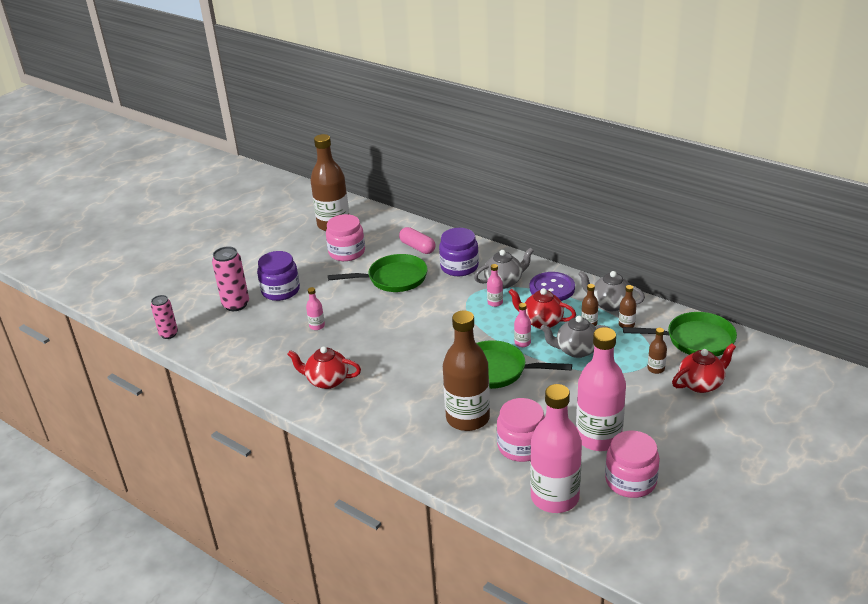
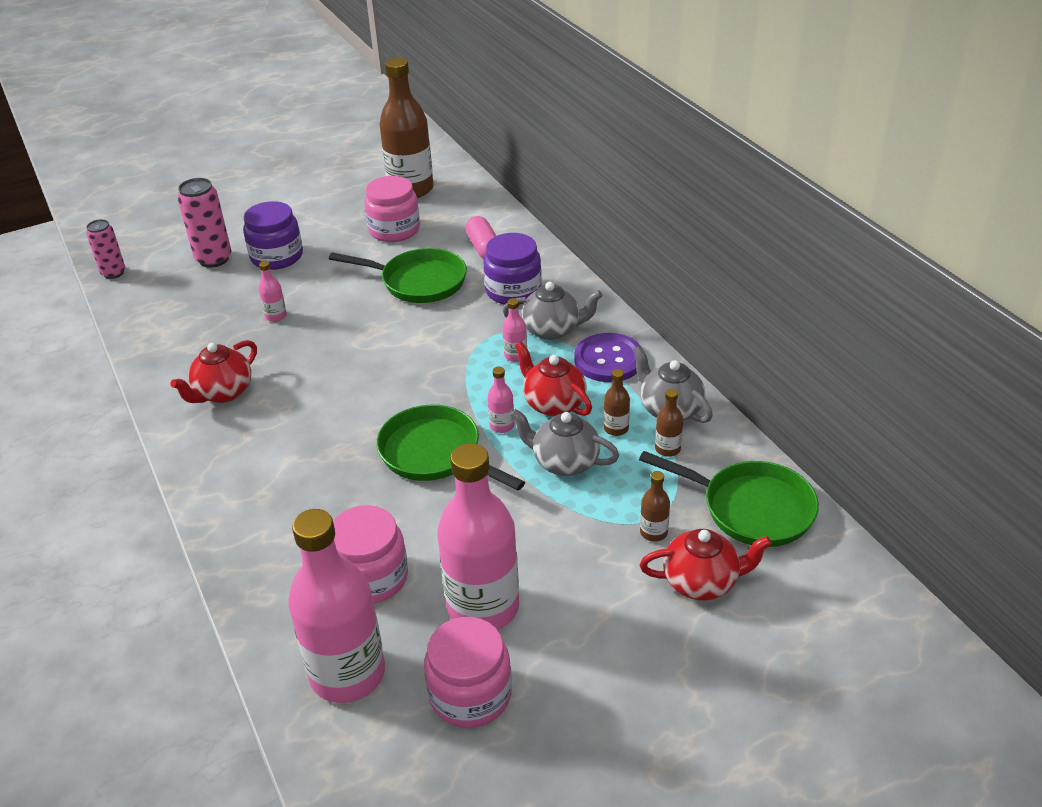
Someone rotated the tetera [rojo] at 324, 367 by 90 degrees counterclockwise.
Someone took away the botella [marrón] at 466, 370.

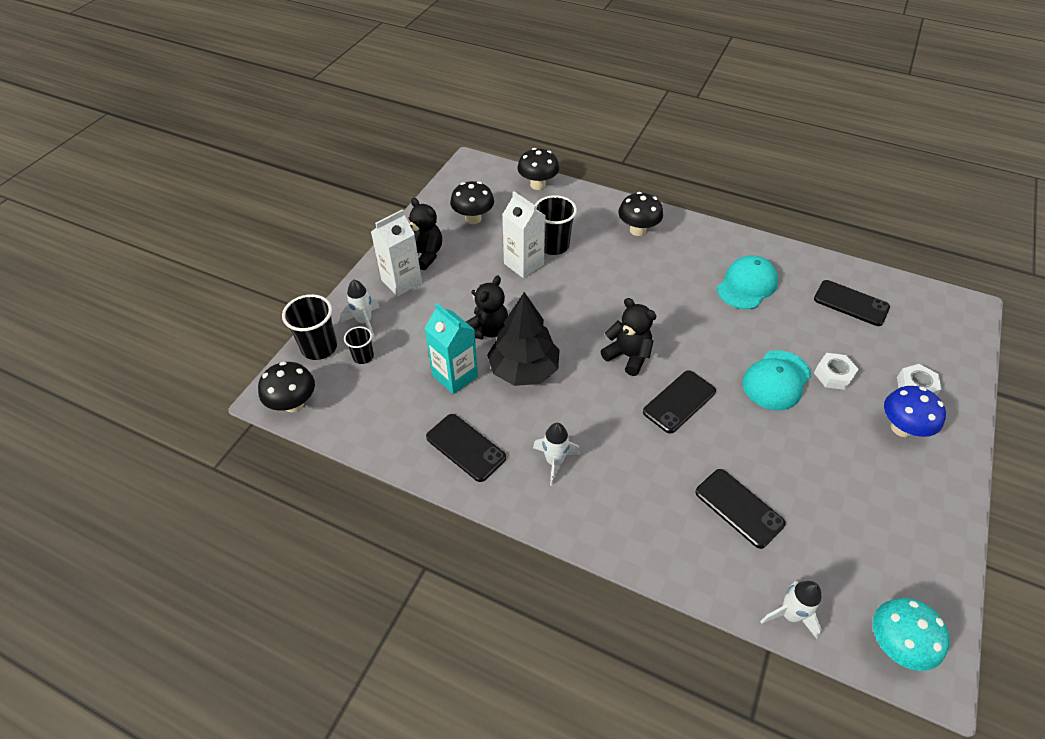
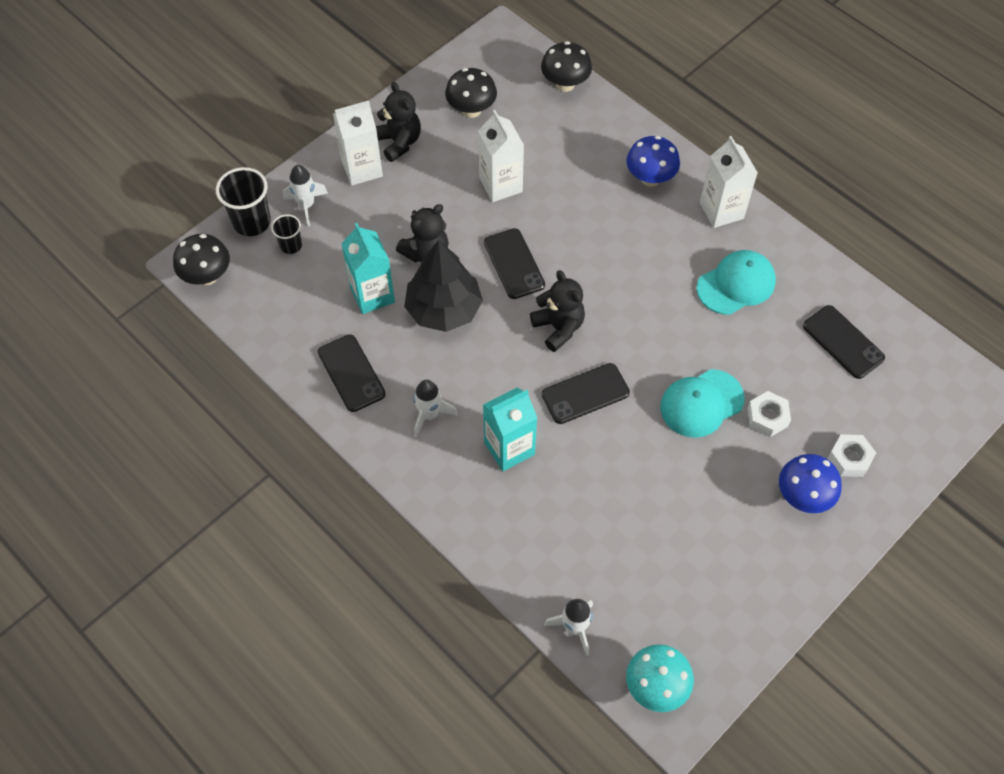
Someone put down the cartón de leche [turquesa] at 510, 429.
Someone carried the móvil [negro] from 740, 509 to 514, 263.
Someone repainted the seta [negro] at 640, 214, which became the seta [azul] at 653, 161.
Someone put down the cartón de leche [blanco] at 729, 182.
Someone took away the vaso [negro] at 556, 225.

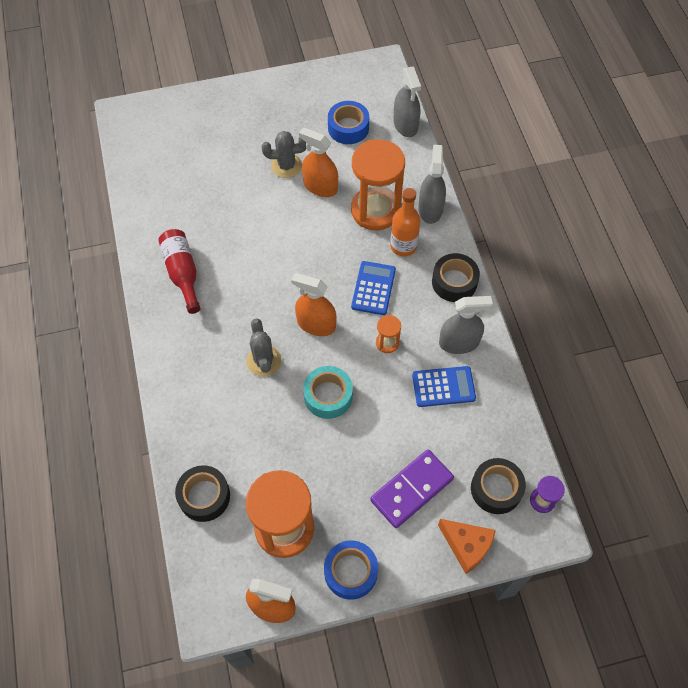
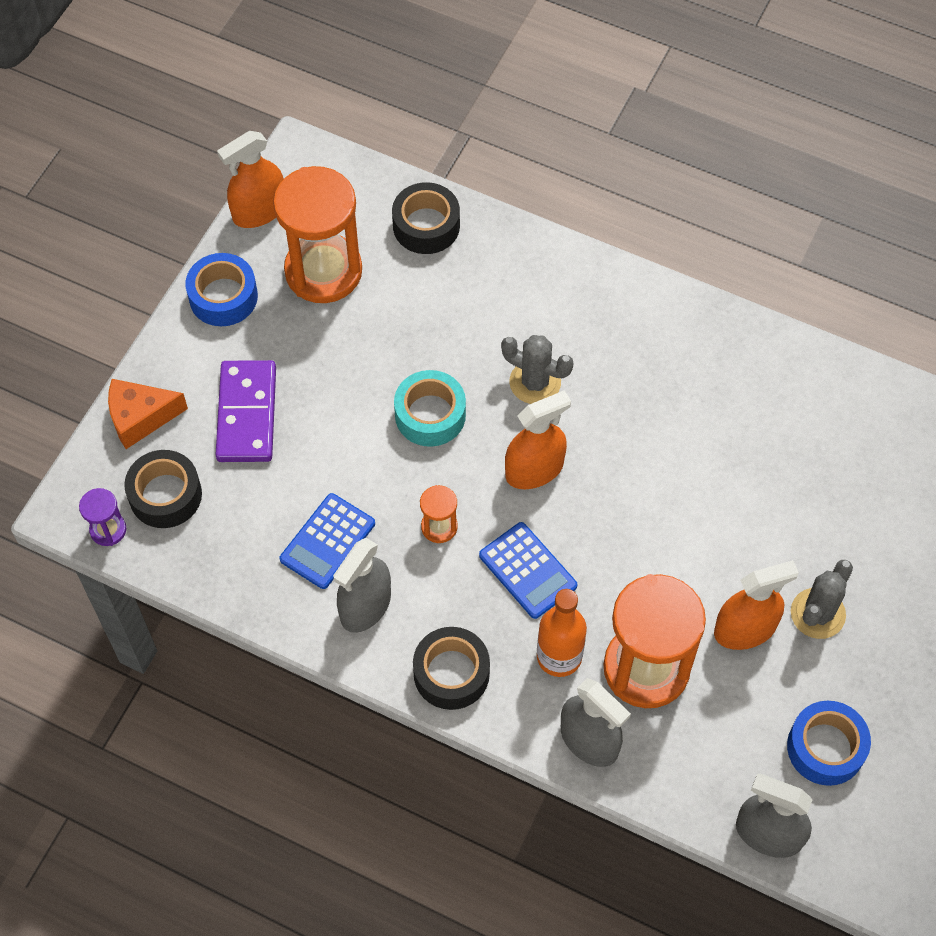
Someone took away the botella [rojo] at 179, 271.

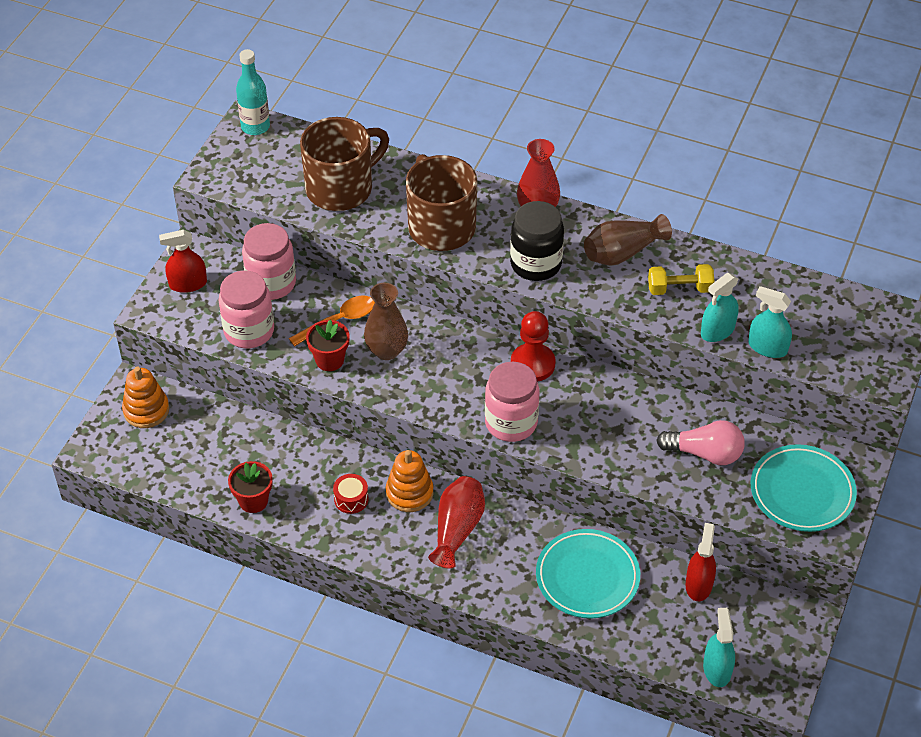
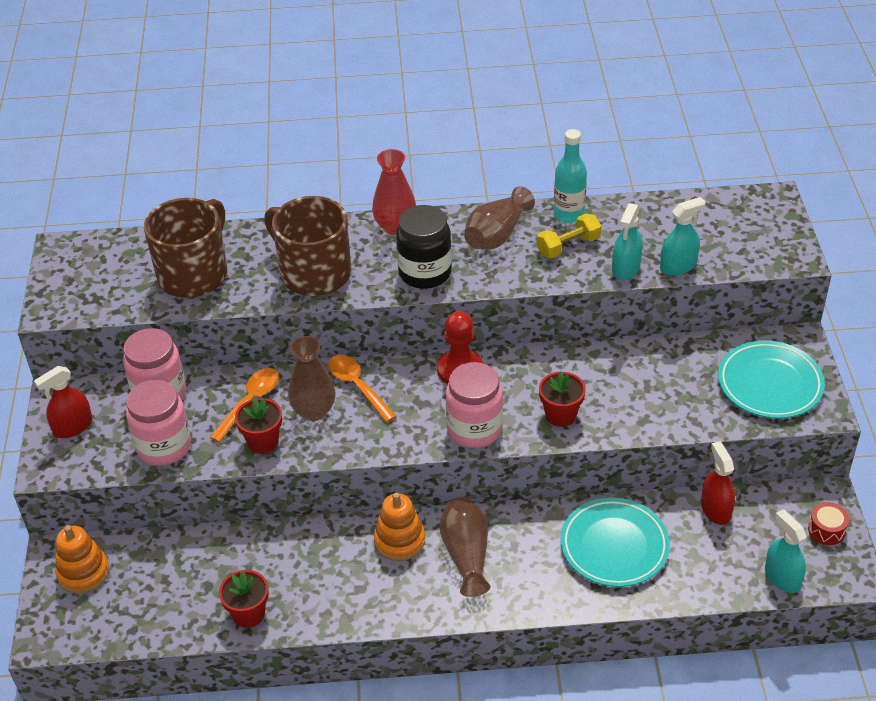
Someone put down the cuchara [naranja] at 362, 389.
Someone repainted the florero [rojo] at 456, 522, which became the florero [marrón] at 465, 547.
Someone put down the maceta [rojo] at 562, 399.
Someone carried the botella [turquesa] from 253, 92 to 570, 176.
Someone rotated the pulverizador [turquesa] at 770, 322 by 150 degrees clockwise.
Someone carried the tambor [rojo] from 351, 494 to 828, 523.
Someone took away the bombilla [rosa] at 700, 442.

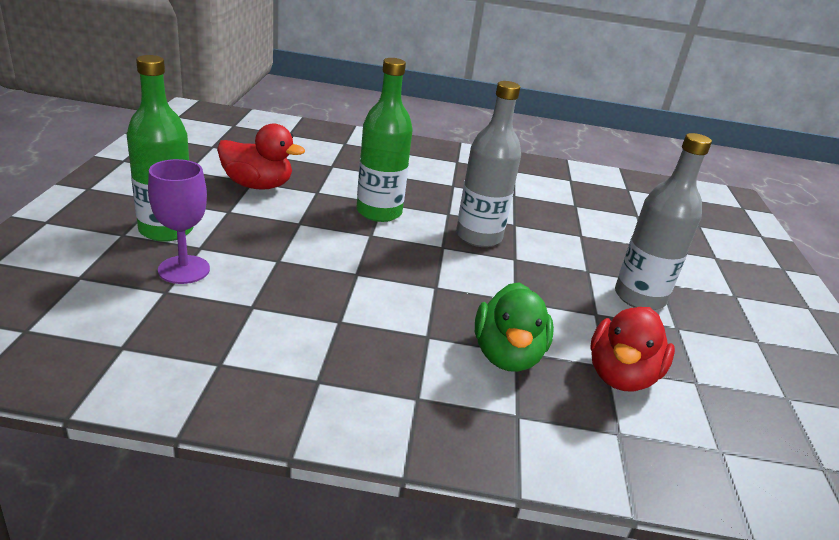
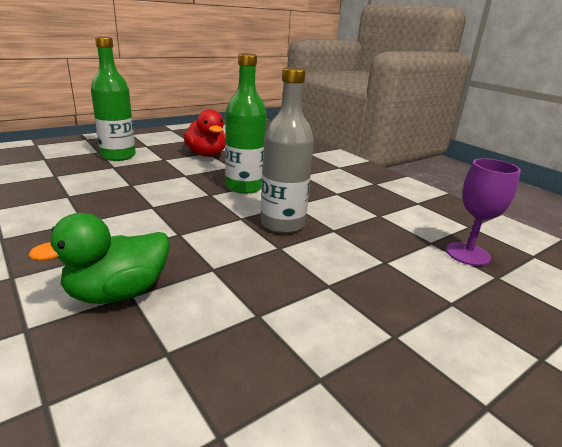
Someone carried the copa [morado] from 179, 221 to 483, 212.
Someone took away the pato [rojo] at 632, 349.
Someone took away the botella [gris] at 663, 221.

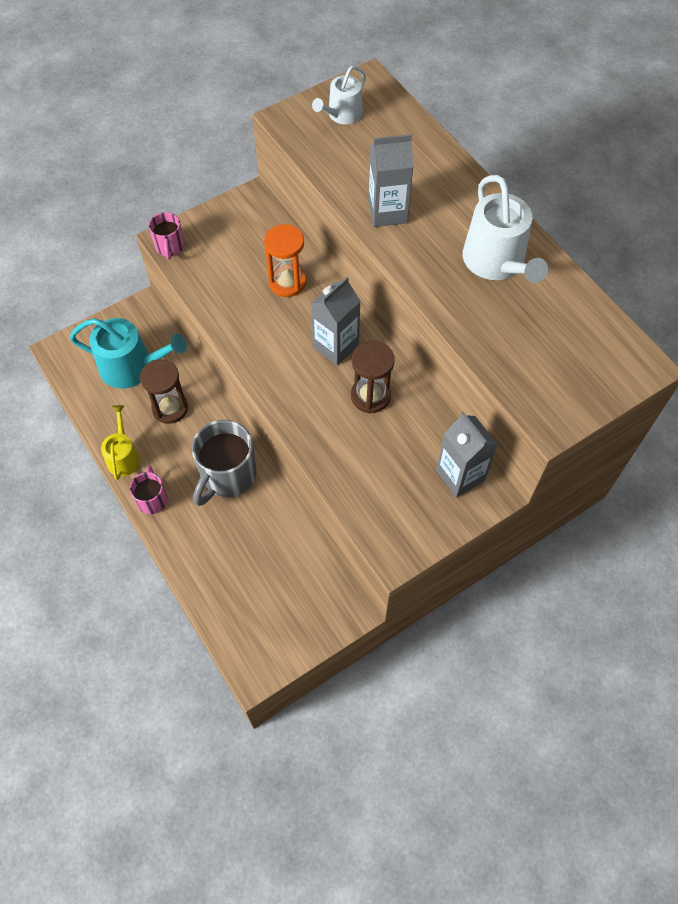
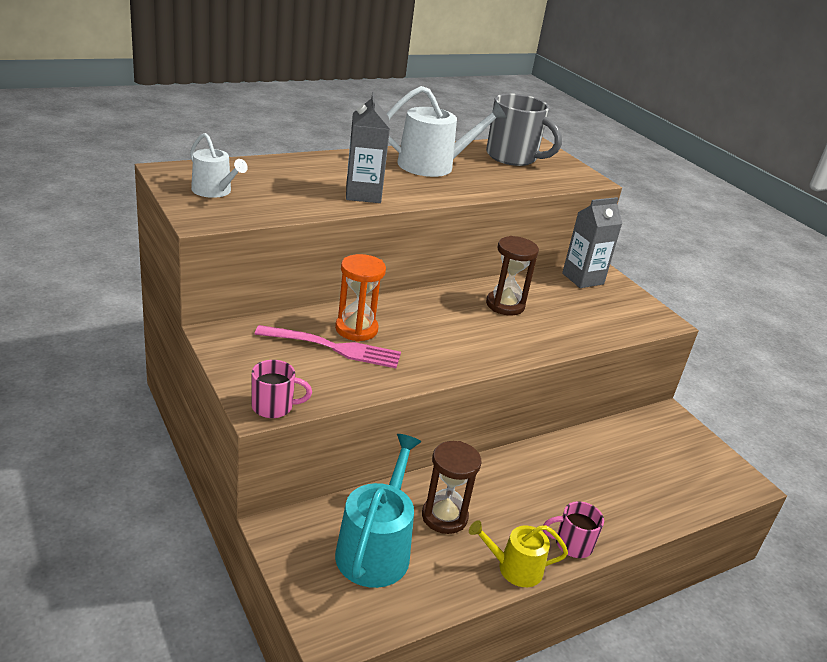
Someone put down the tenedor [rosa] at 328, 346.
Someone carried the taza [gris] from 224, 463 to 524, 129.
Someone took away the cartón de leche [gris] at 336, 321.

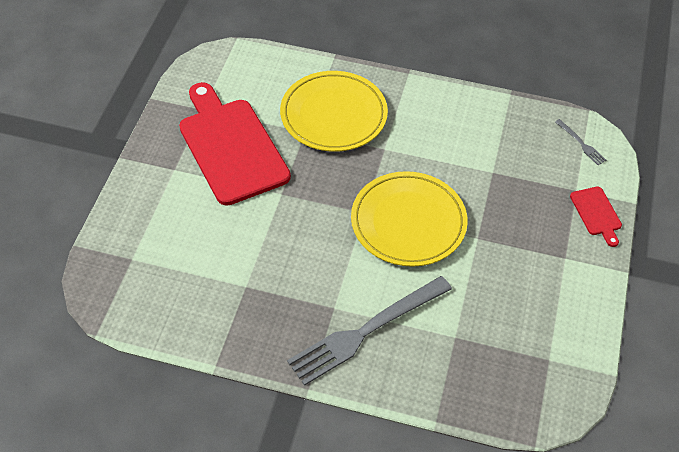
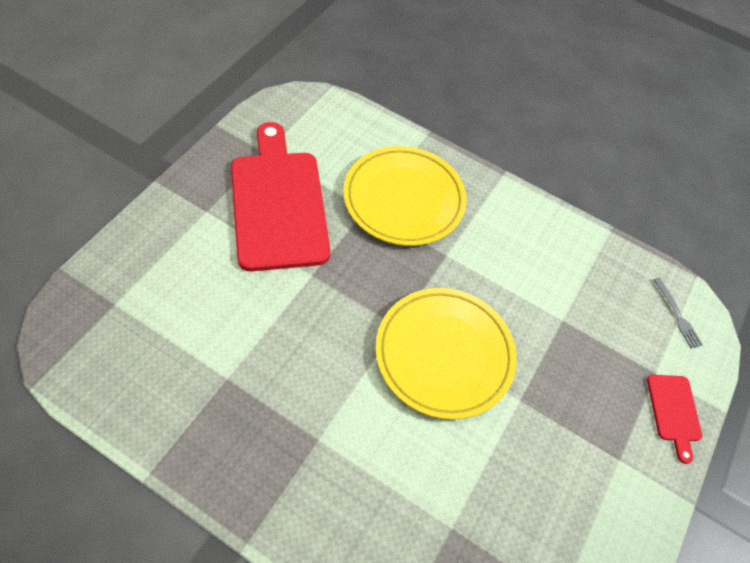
Someone took away the tenedor [gris] at 369, 331.

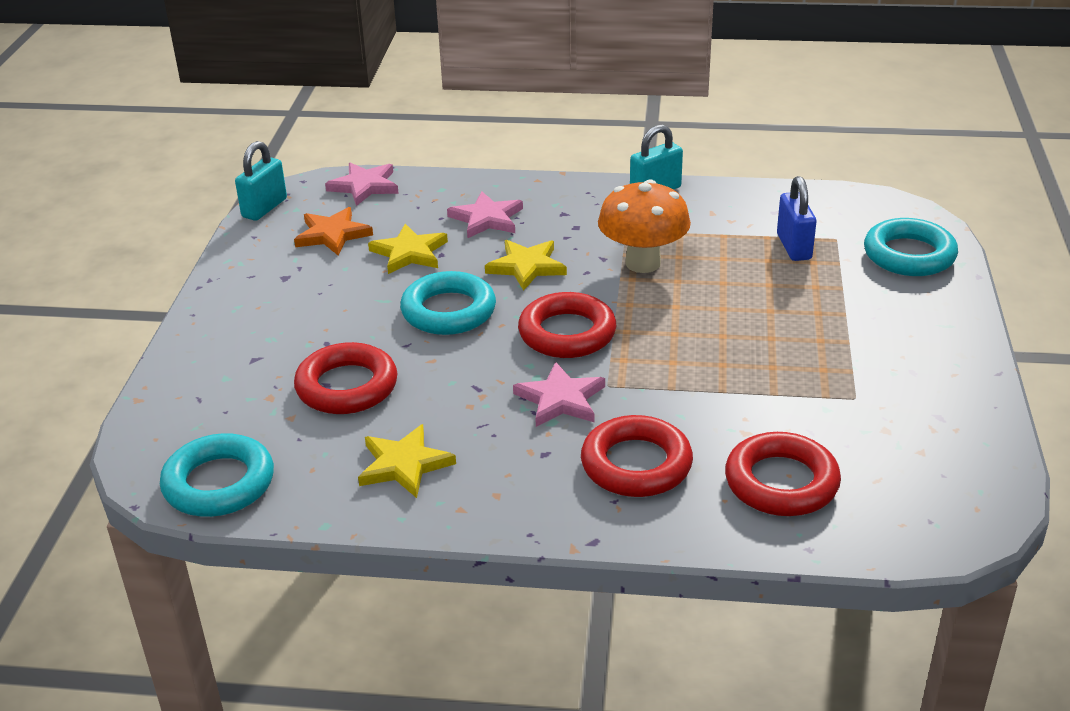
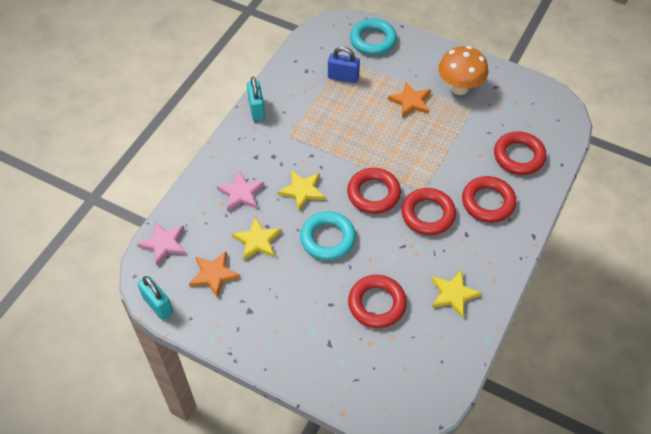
Someone put down the estrella [naranja] at 409, 99.
Someone swapped the estrella [rosa] at 559, 394 for the anillo [rojo] at 428, 211.
Someone carried the seta [naranja] from 644, 226 to 463, 70.
Someone took away the anillo [turquesa] at 217, 475.

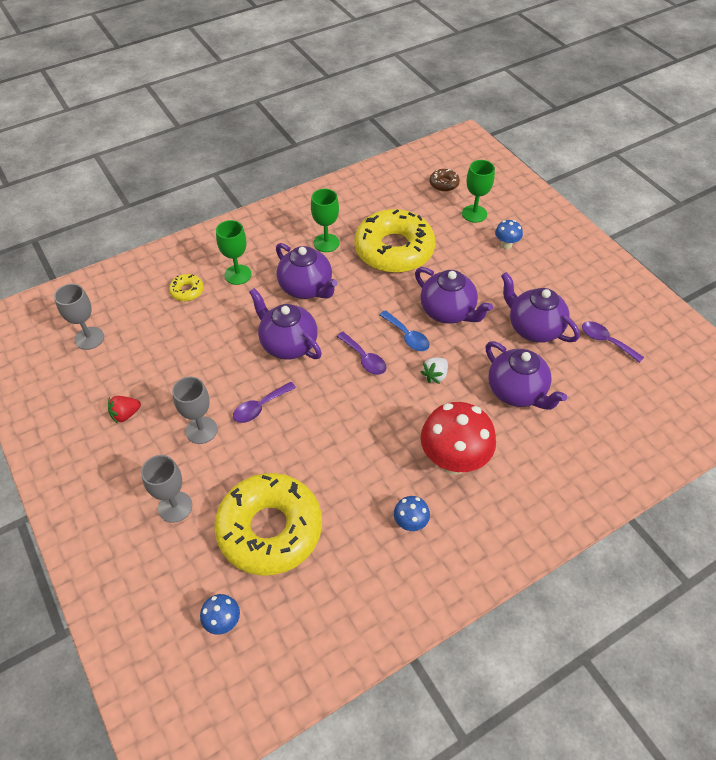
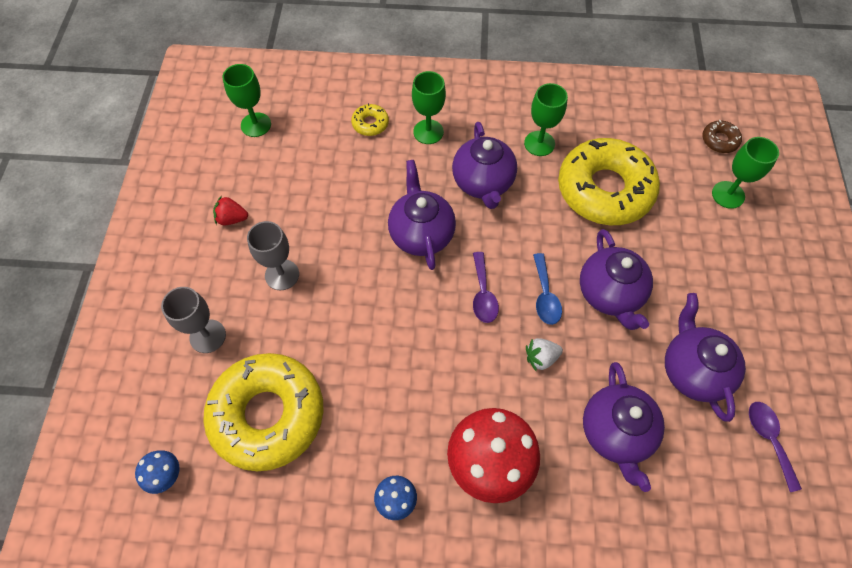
Someone repainted the copa [gris] at 79, 317, which became the copa [verde] at 247, 100.
Someone took away the cuchara [morado] at 264, 402.
Someone took away the seta [azul] at 509, 234.

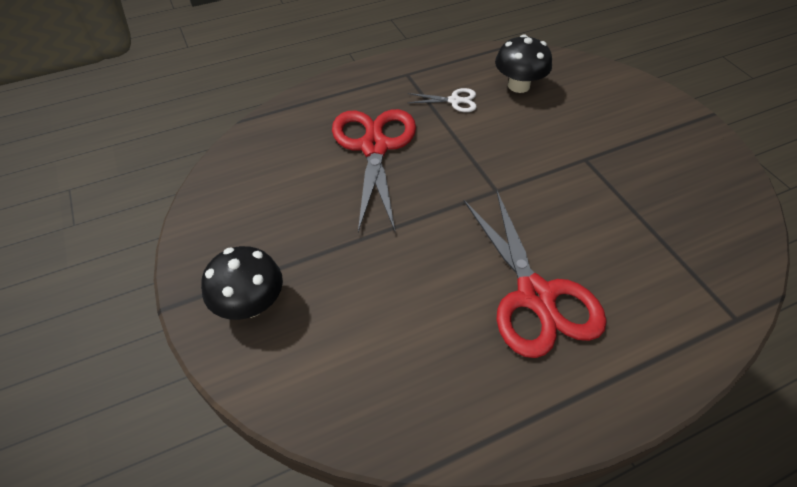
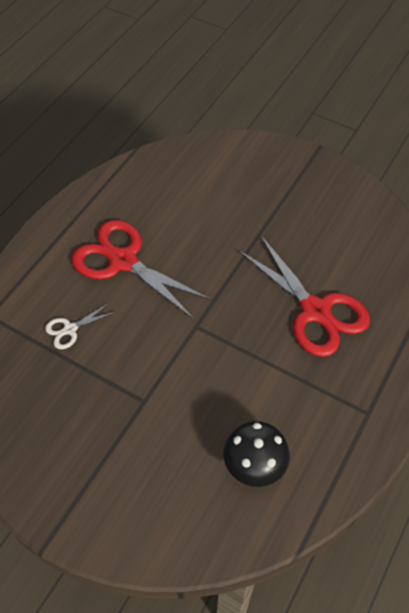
Someone carried the tijeras [blanco] from 442, 100 to 80, 325.
Someone took away the seta [negro] at 242, 283.

